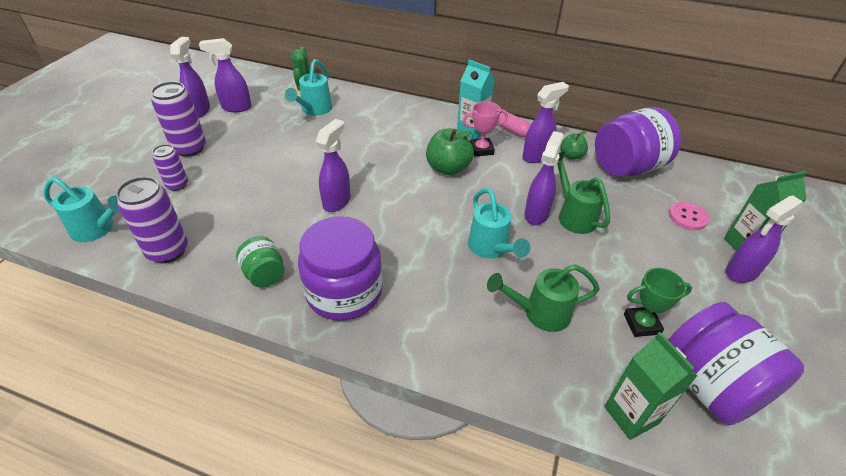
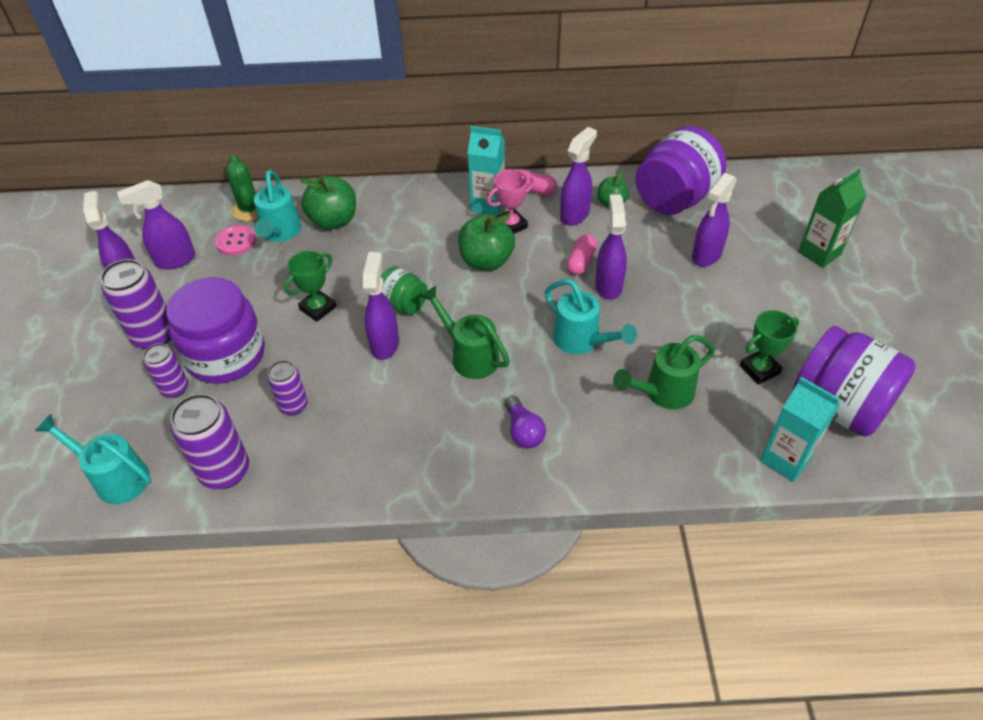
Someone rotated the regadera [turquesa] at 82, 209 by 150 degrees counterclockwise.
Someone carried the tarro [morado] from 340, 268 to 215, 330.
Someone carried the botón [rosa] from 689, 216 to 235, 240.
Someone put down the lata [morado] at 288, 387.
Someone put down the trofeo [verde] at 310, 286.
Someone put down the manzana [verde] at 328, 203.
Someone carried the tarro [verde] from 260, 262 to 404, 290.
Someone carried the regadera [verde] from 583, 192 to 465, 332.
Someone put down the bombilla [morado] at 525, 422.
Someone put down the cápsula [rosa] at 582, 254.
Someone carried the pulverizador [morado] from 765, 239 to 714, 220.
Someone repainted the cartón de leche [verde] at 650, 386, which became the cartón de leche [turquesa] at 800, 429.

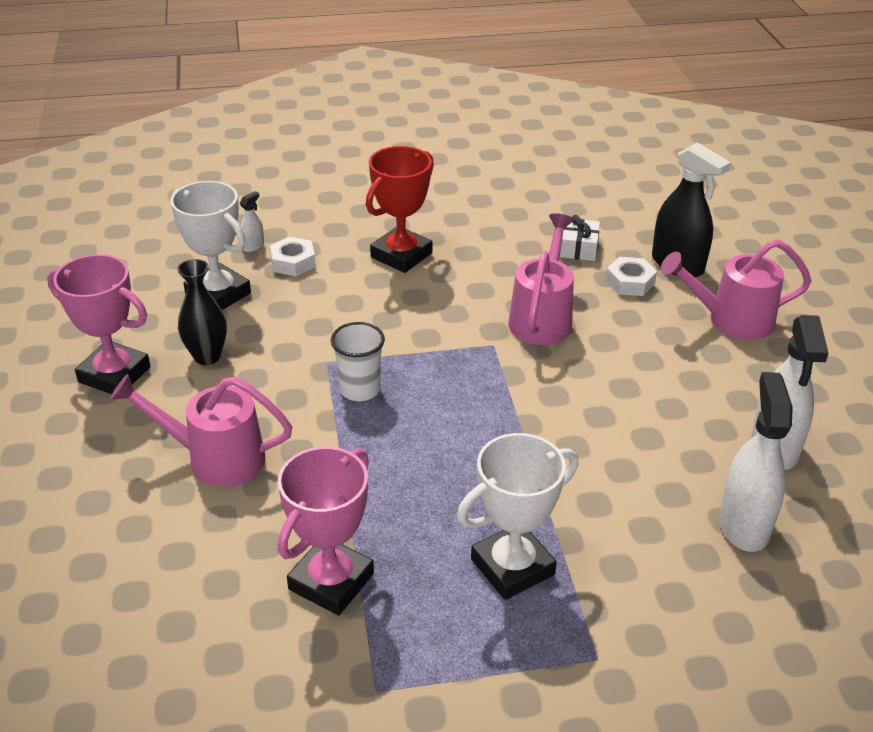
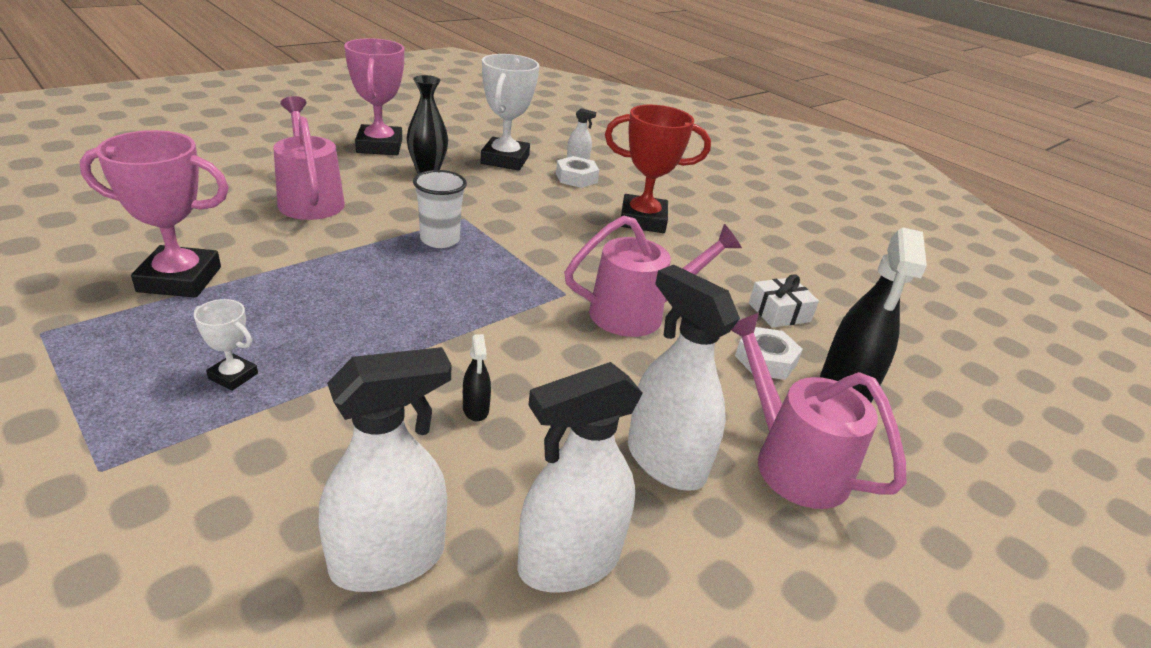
Someone scaled the trofeo [blanco] at 518, 516 by 0.48.
Someone put down the pulverizador [negro] at 477, 378.
Someone put down the pulverizador [blanco] at 684, 378.

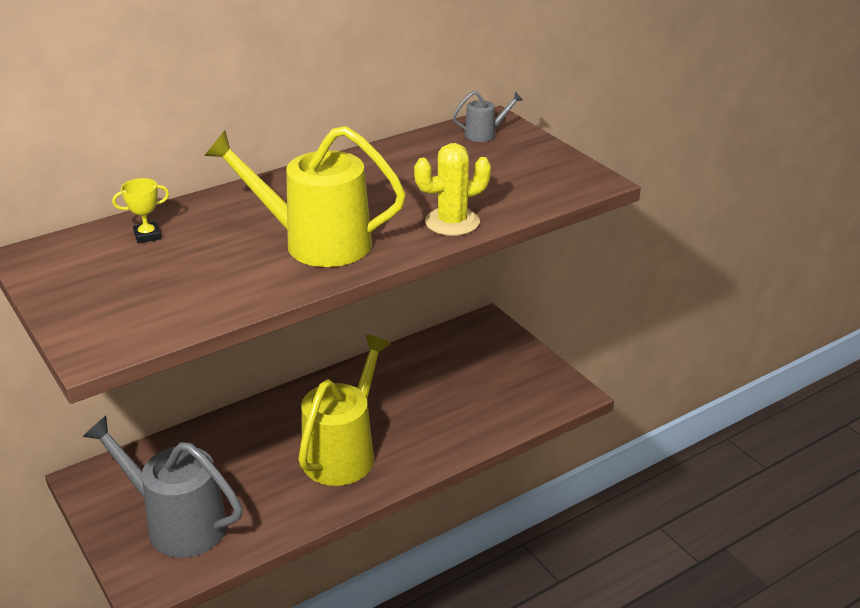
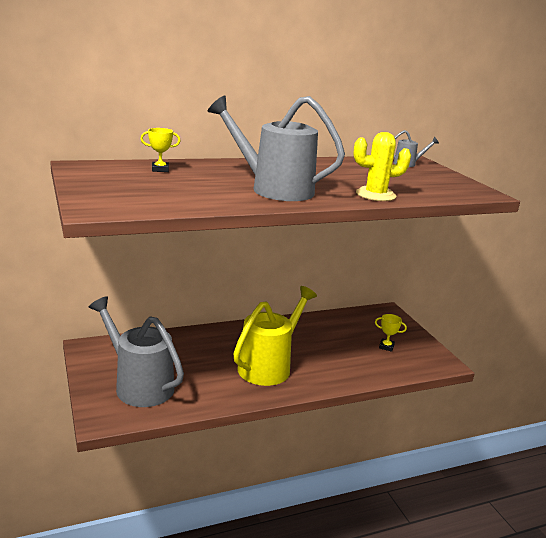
Someone repainted the regadera [amarillo] at 305, 196, which became the regadera [gris] at 276, 148.
Someone put down the trofeo [amarillo] at 391, 333.

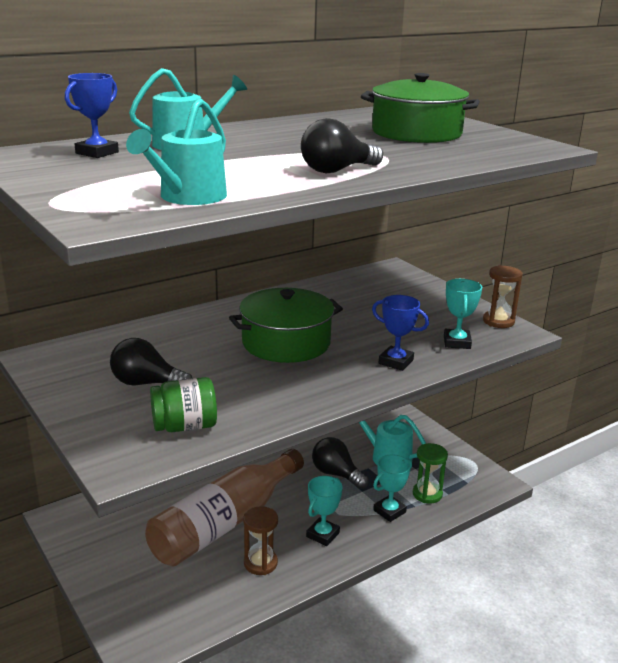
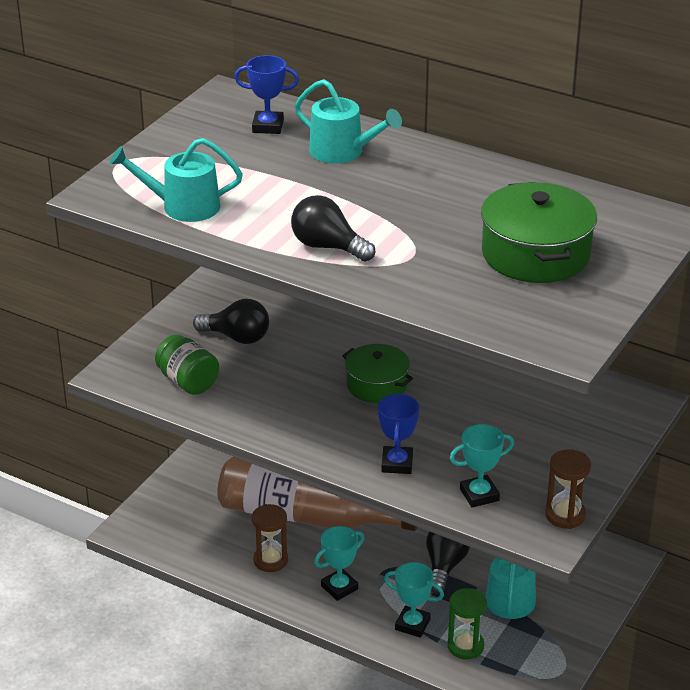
Someone rotated the bombilla [negro] at 151, 362 by 120 degrees clockwise.
Someone rotated the trofeo [turquesa] at 324, 511 by 45 degrees counterclockwise.
Someone scaled the olla [verde] at 286, 325 by 0.63.

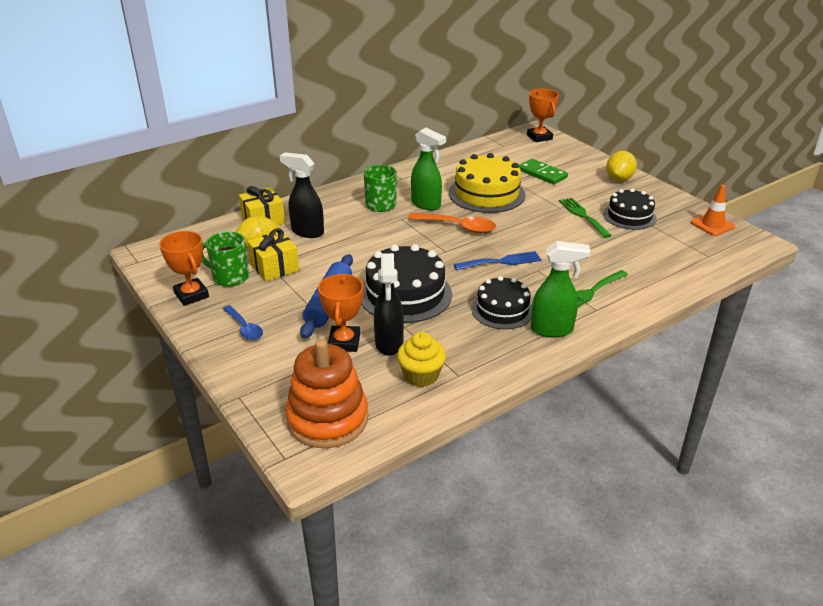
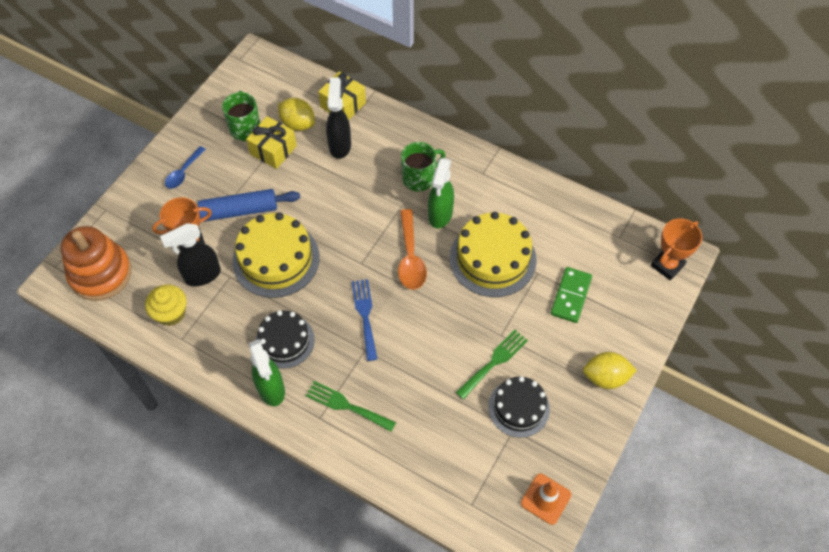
Someone repainted the tarta [negro] at 406, 283, which became the tarta [amarillo] at 276, 255.
Someone rotated the tenedor [azul] at 498, 260 by 150 degrees counterclockwise.
Someone took away the trofeo [naranja] at 184, 268.

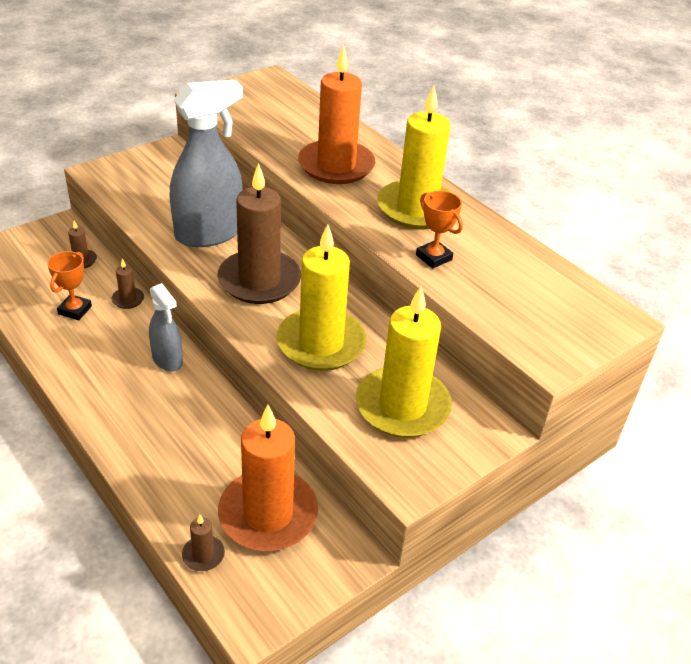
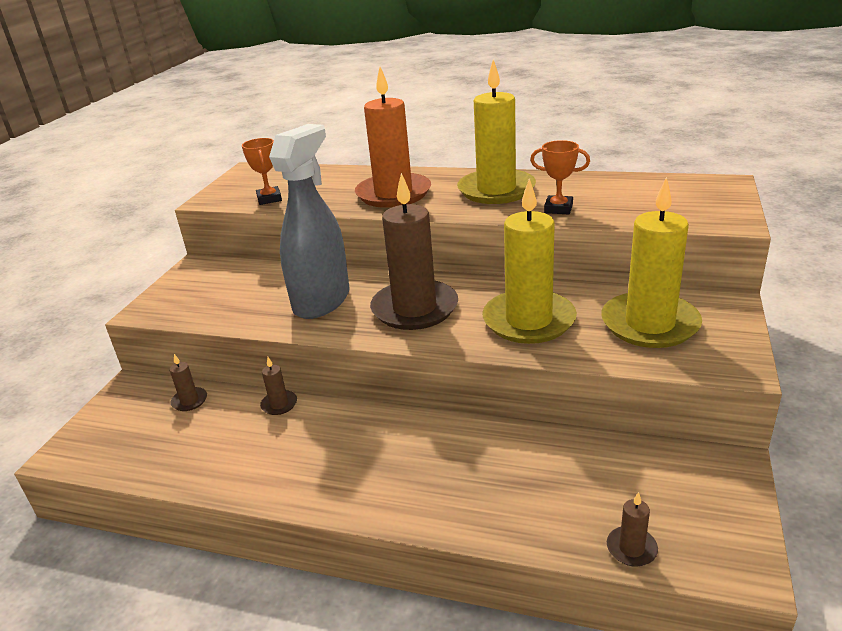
Someone carried the trofeo [naranja] from 69, 285 to 262, 171.
Someone took away the pulverizador [gris] at 166, 327.
Someone took away the vela [naranja] at 268, 478.

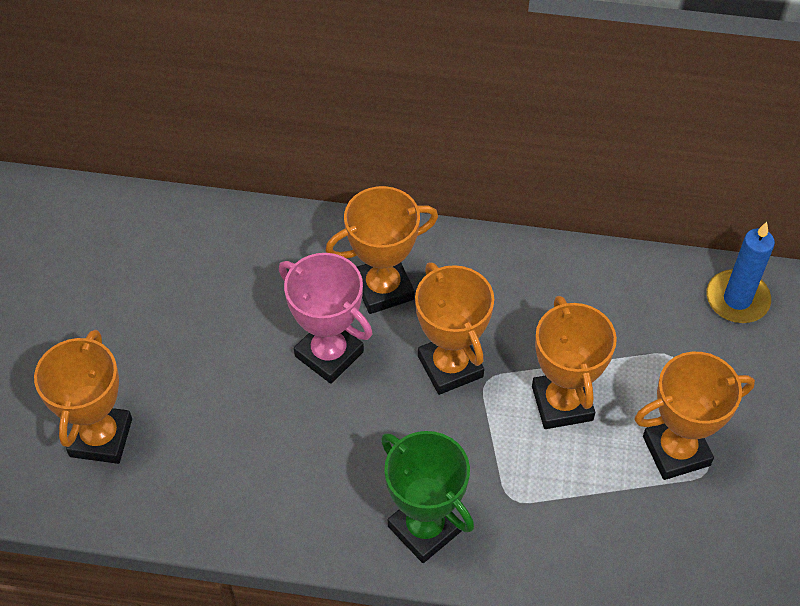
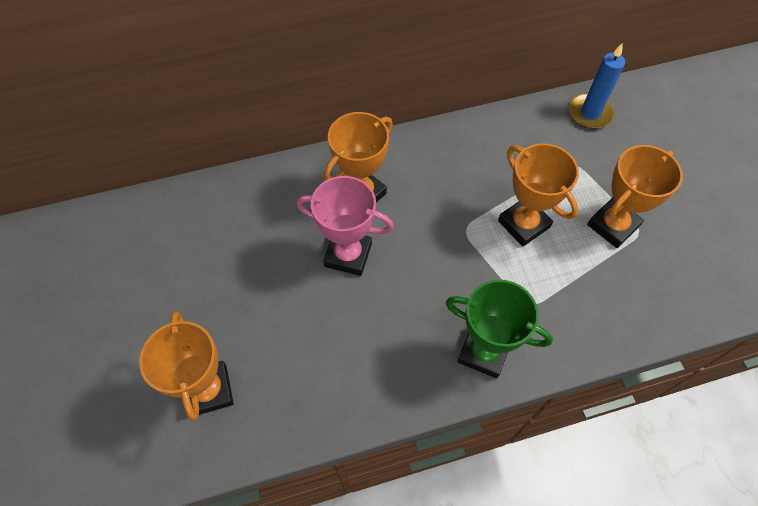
Someone took away the trofeo [naranja] at 454, 328.

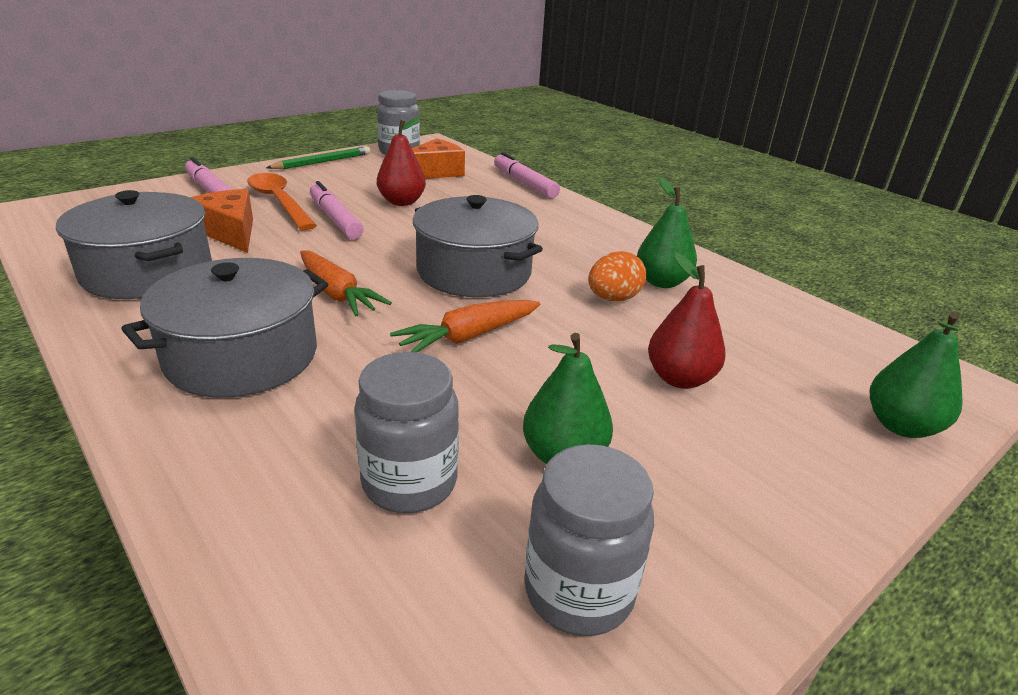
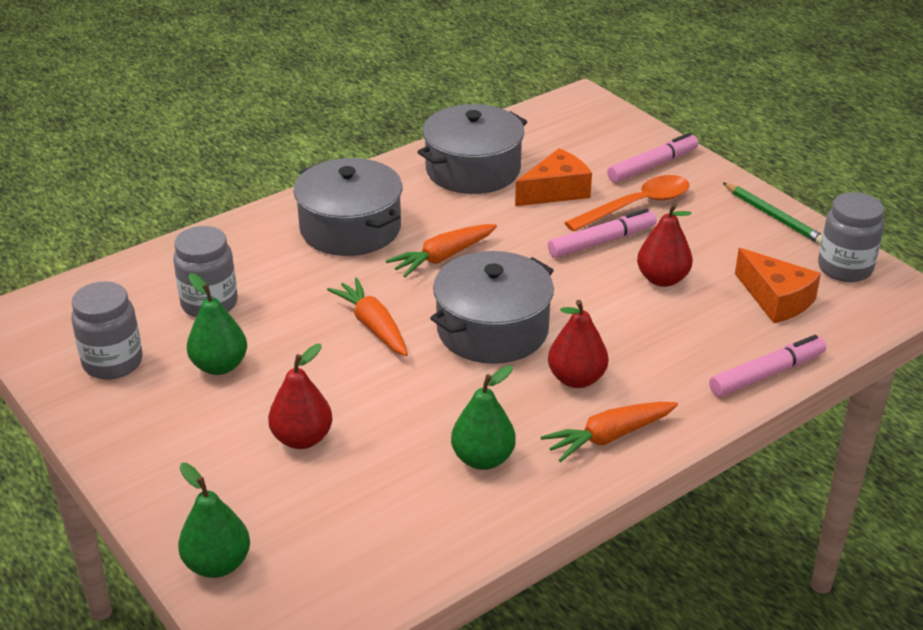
Someone put down the zanahoria [naranja] at 609, 432.
Someone put down the pera [rojo] at 578, 344.
Someone took away the huevo [naranja] at 617, 276.

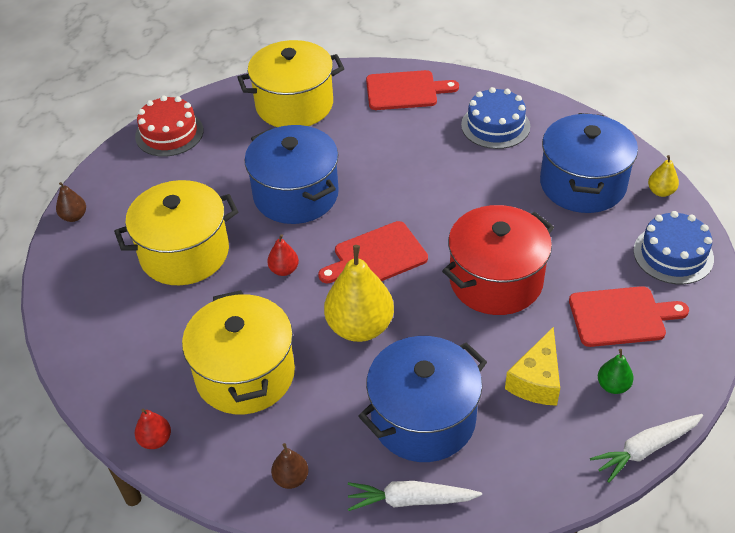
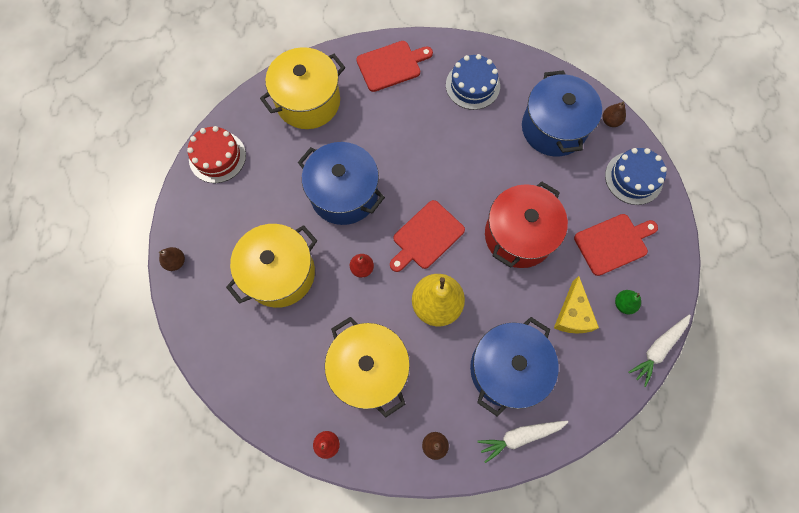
Someone repainted the pera [amarillo] at 663, 176, which became the pera [marrón] at 614, 114.

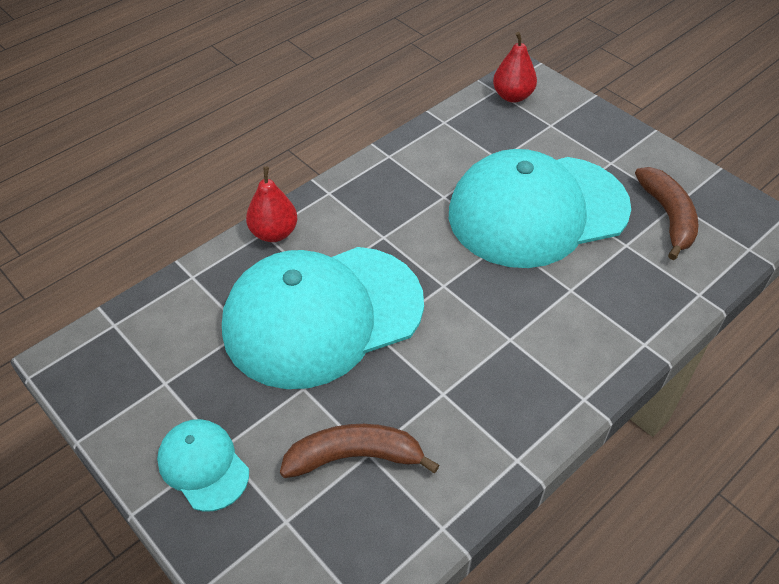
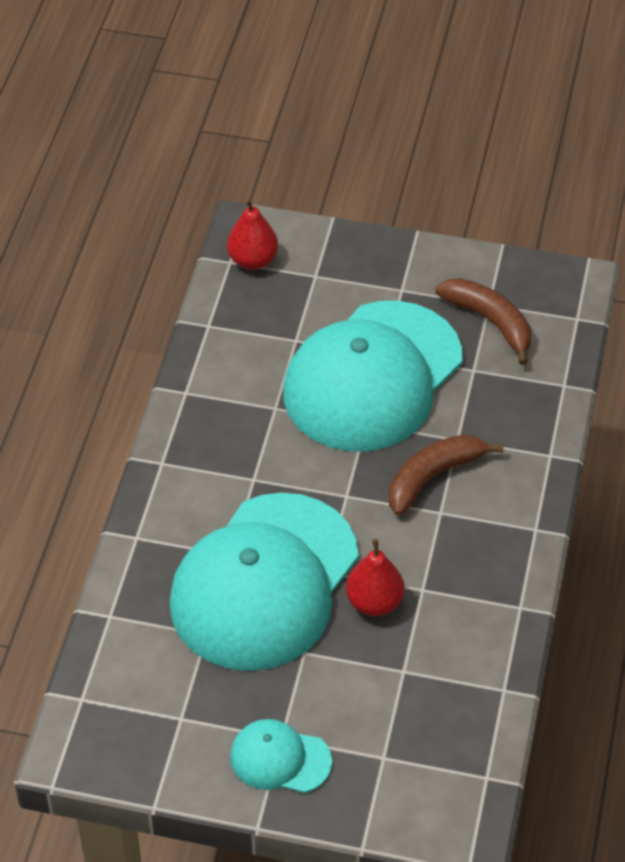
Someone carried the pera [rojo] from 271, 204 to 375, 577.
Someone carried the plátano [marrón] from 360, 451 to 446, 475.

